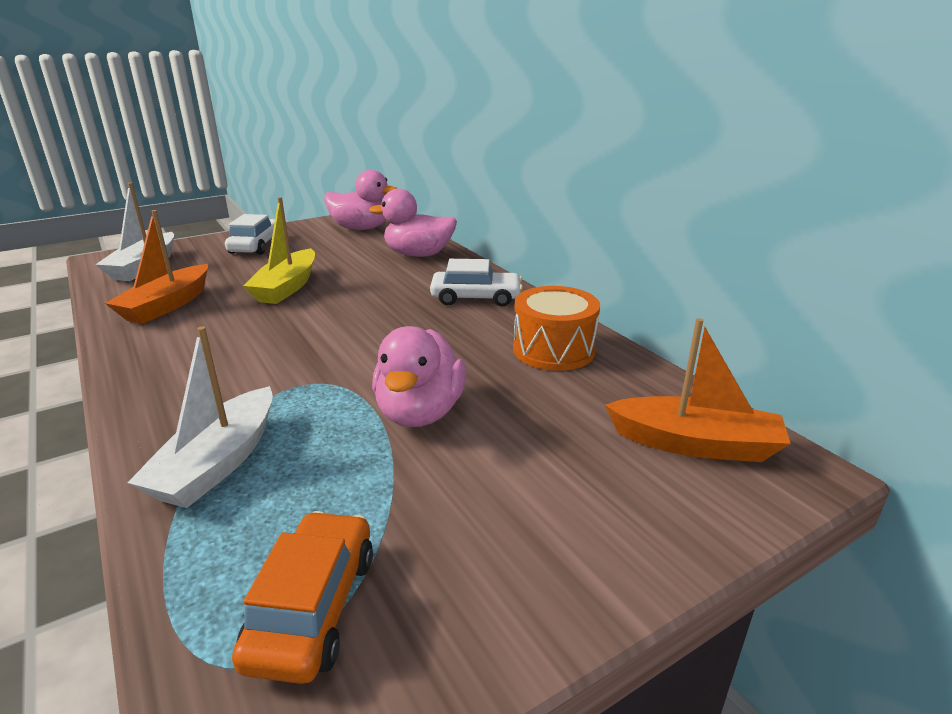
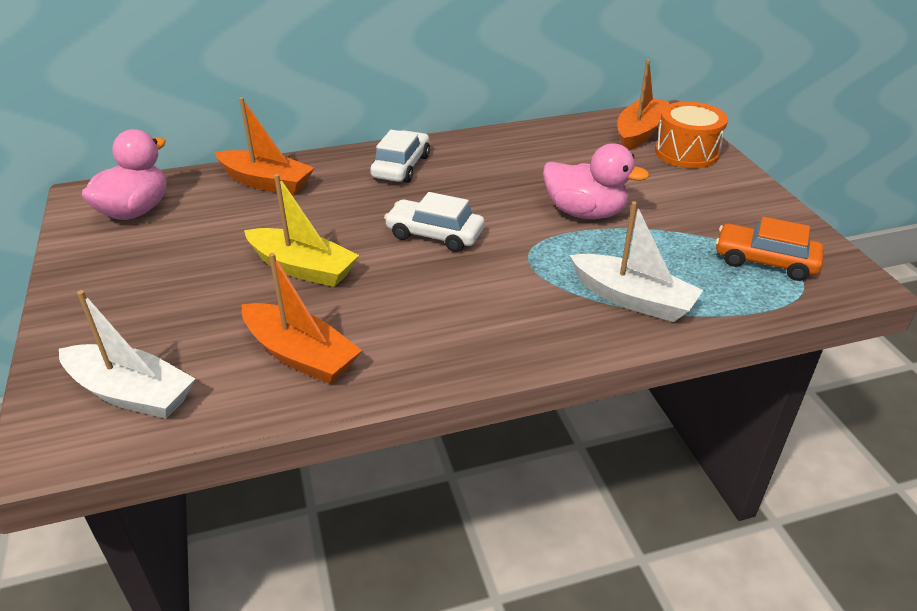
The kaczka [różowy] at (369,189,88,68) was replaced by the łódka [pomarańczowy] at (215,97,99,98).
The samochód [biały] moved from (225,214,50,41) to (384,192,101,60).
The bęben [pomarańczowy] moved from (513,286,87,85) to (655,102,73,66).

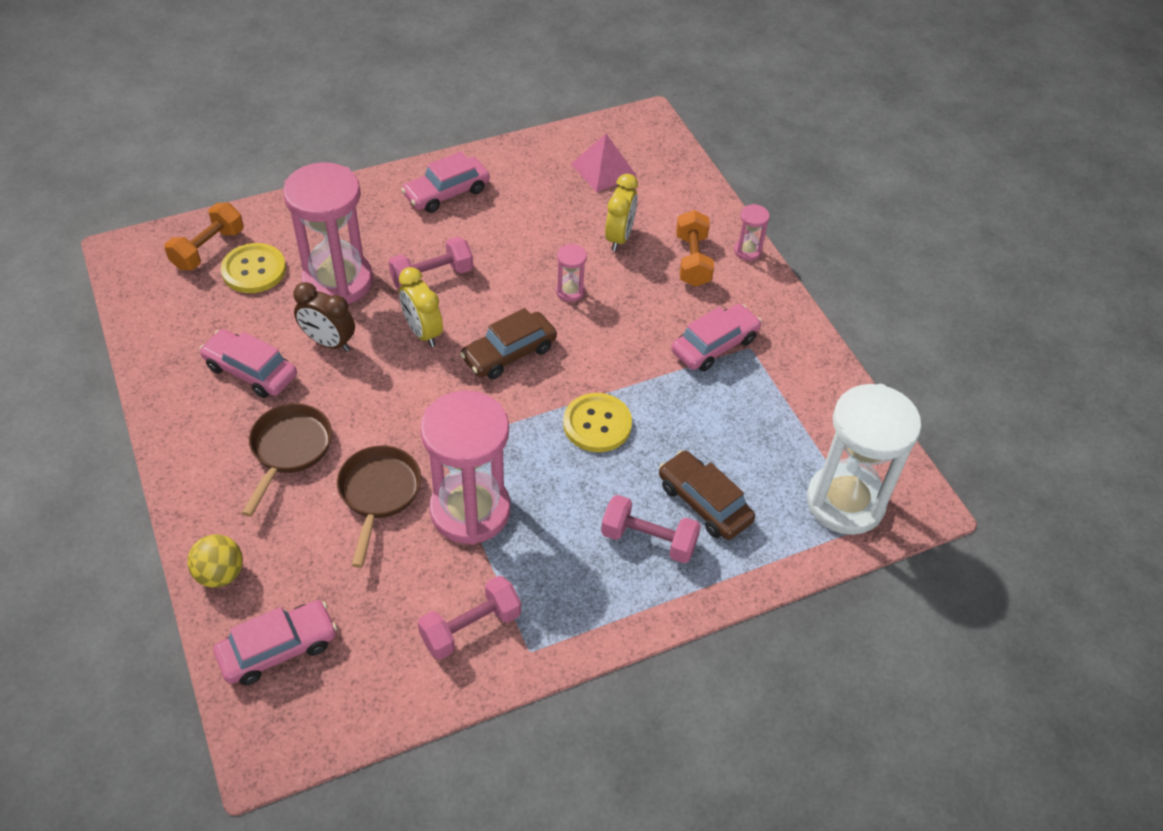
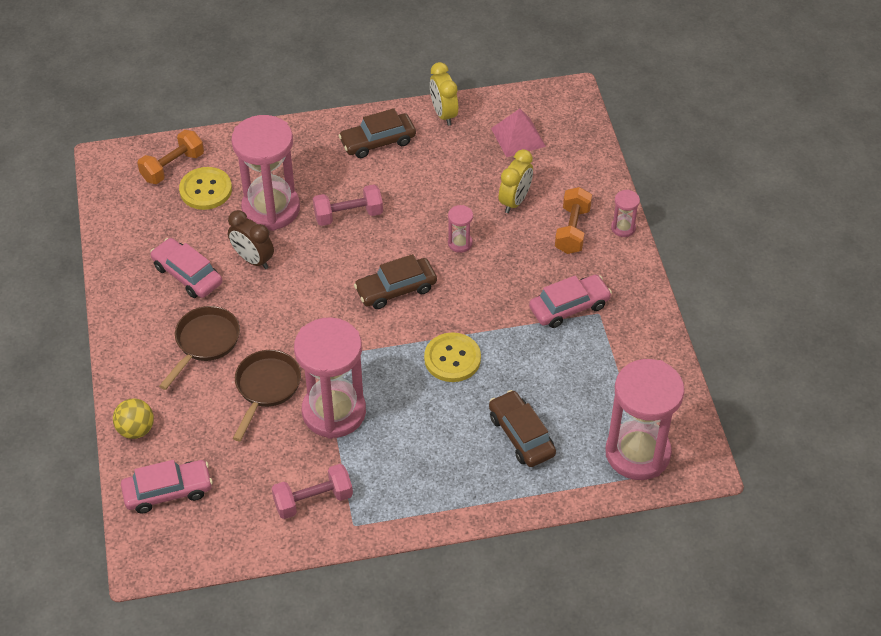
The samochód [różowy] at (401,151,89,62) became the samochód [brązowy] at (338,108,78,50).
The budzik [żółty] moved from (399,267,44,80) to (430,62,28,64).
The klepsydra [biały] at (807,384,114,151) became the klepsydra [różowy] at (606,359,78,121).
The hantel [różowy] at (601,495,100,68) disappeared.

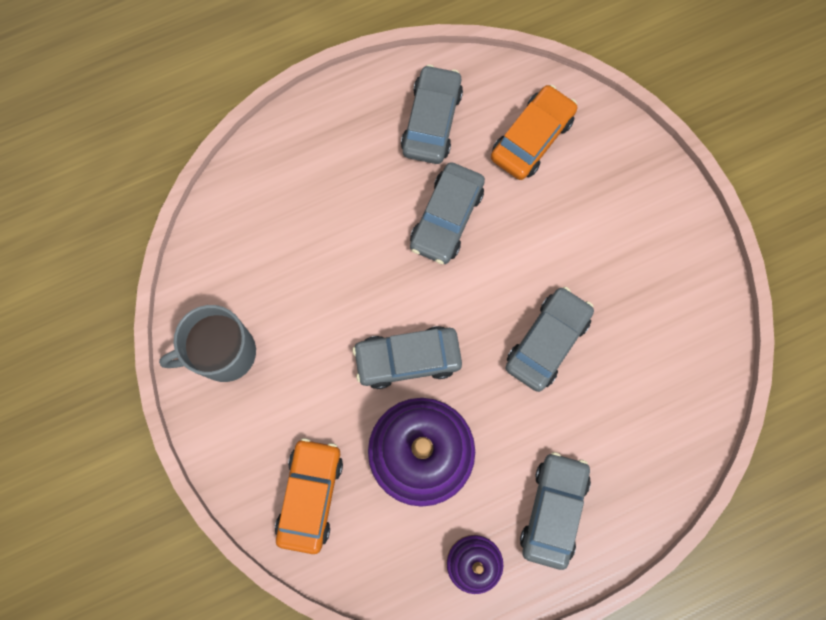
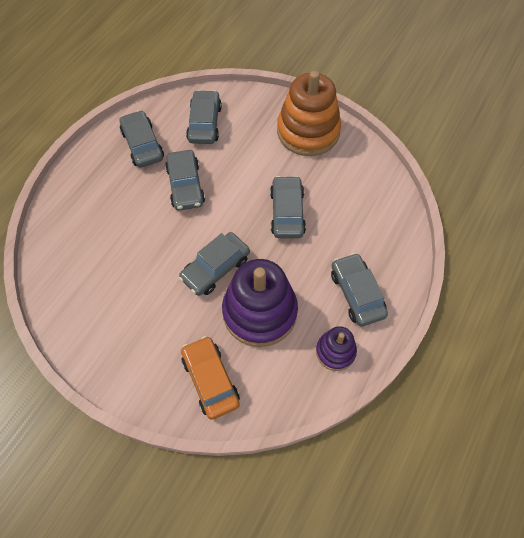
The samochód [pomarańczowy] at (491,85,87,95) became the samochód [szary] at (186,90,36,54).
The kubek [szary] at (159,305,97,77) disappeared.
The zabawka nakładanka [pomarańczowy] at (277,71,64,85) appeared.

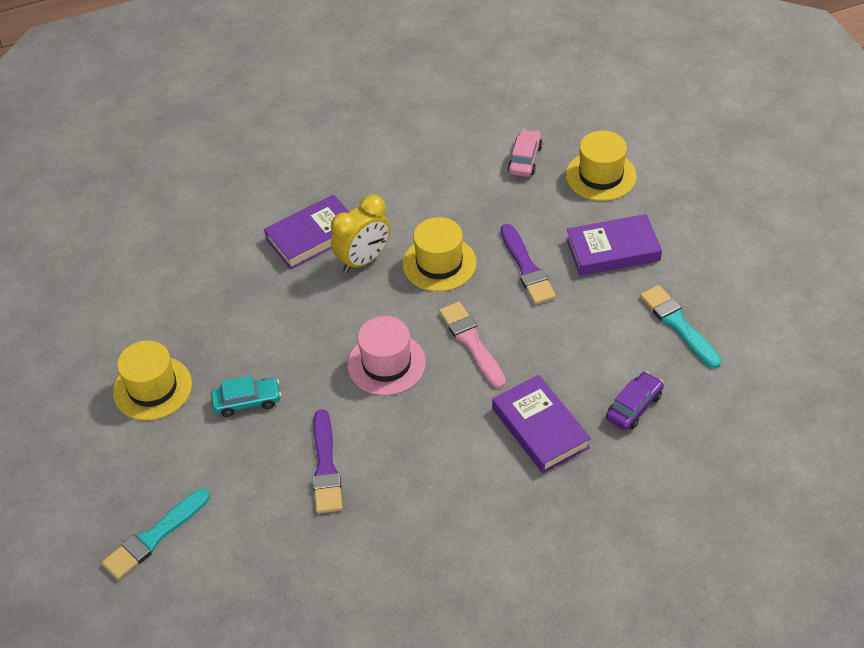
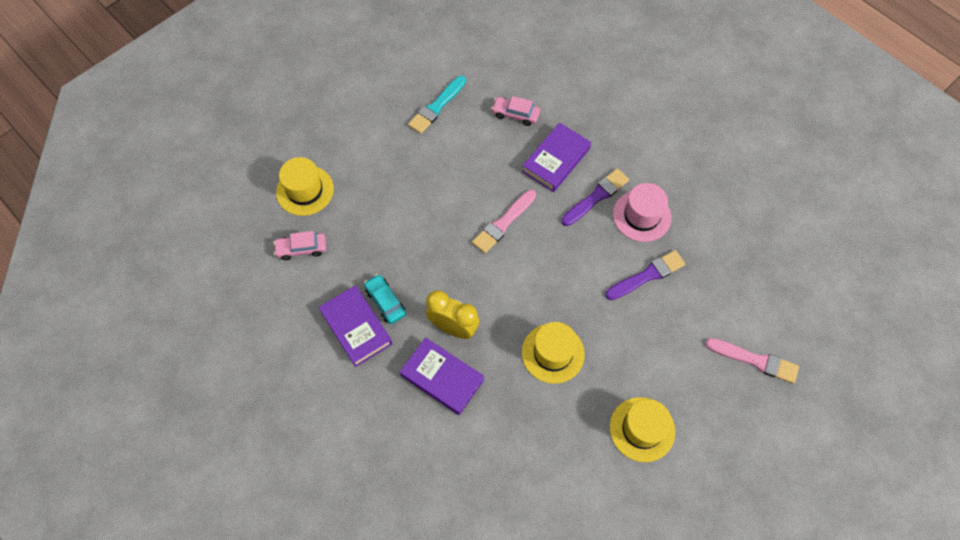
The książka [fioletowy] moved from (566,214,96,62) to (318,286,74,81).
The kapelusz [żółty] moved from (403,217,74,75) to (522,322,63,62).
The pędzel [fioletowy] moved from (501,224,55,80) to (561,168,68,58).
The kapelusz [różowy] moved from (348,316,78,79) to (613,183,58,59).
The samochód [fioletowy] at (606,371,58,59) became the samochód [różowy] at (491,96,49,30).
The samochód [turkusowy] moved from (211,376,70,41) to (364,274,42,50).
The pędzel [turkusowy] at (102,489,108,91) became the pędzel [różowy] at (705,338,94,46).

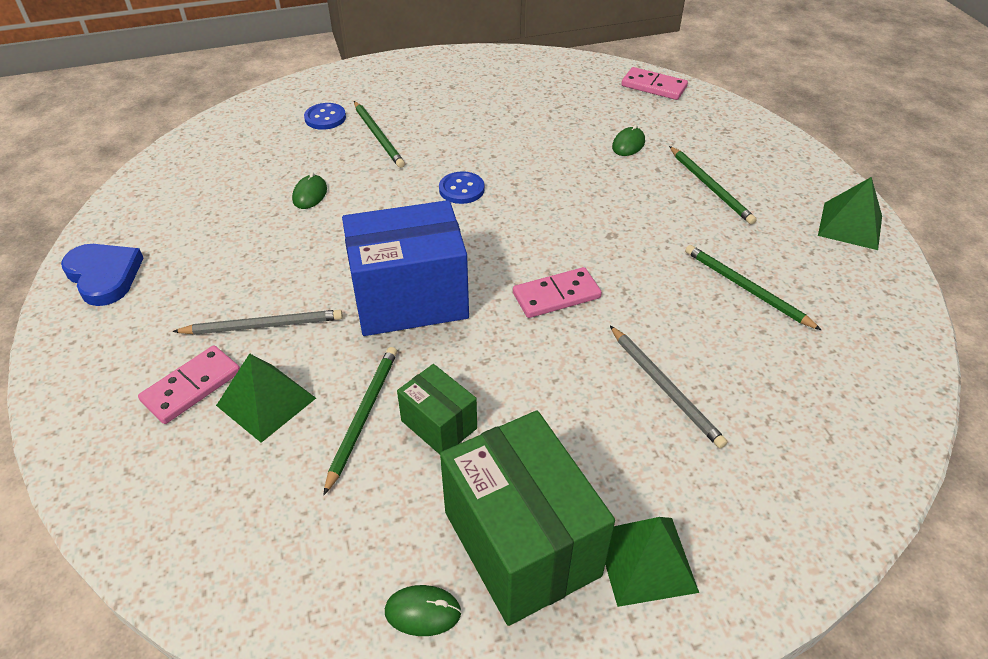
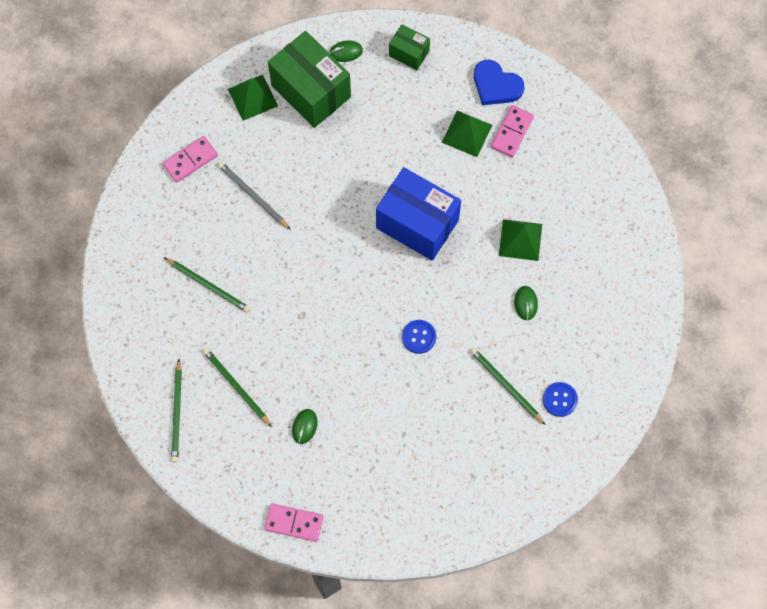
The piramida [zielony] moved from (818,177,64,73) to (499,219,43,42).
The pudełko [niebieski] at (342,200,127,136) turned 60 degrees clockwise.
The serce [niebieski] moved from (61,244,83,62) to (474,60,50,45).
The kostka domina [różowy] moved from (513,267,89,51) to (163,136,55,47).
The ołówek [szary] at (172,310,171,25) disappeared.
The ołówek [zielony] moved from (324,347,73,148) to (171,359,11,103).
The pudełko [zielony] moved from (397,364,80,90) to (389,24,41,46).

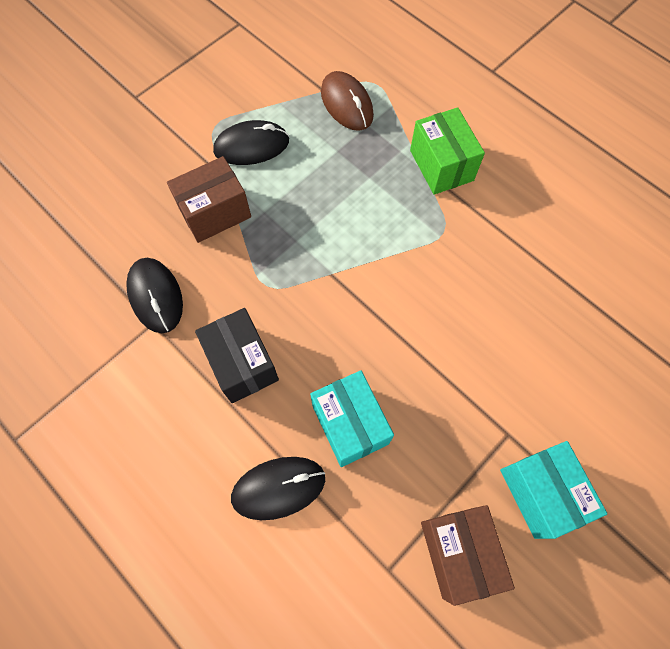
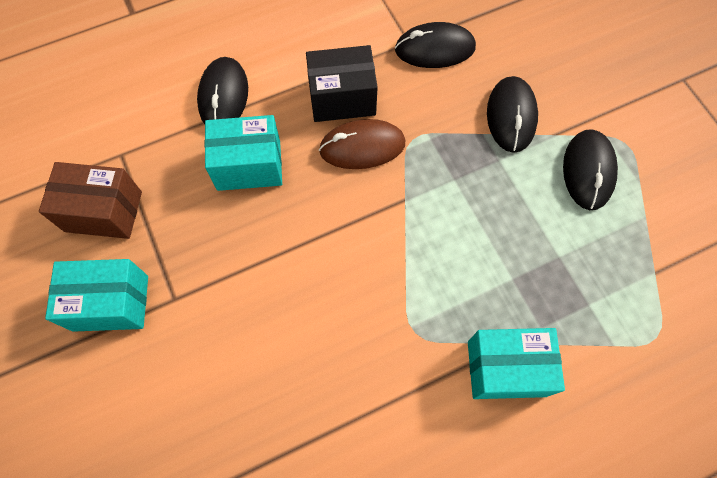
The myszka [brązowy] moved from (321,71,53,60) to (319,119,86,50).
The pudełko [zielony] at (410,107,75,88) became the pudełko [turkusowy] at (468,328,97,71).
The pudełko [brązowy] at (167,156,84,87) was replaced by the myszka [czarny] at (487,76,51,77).

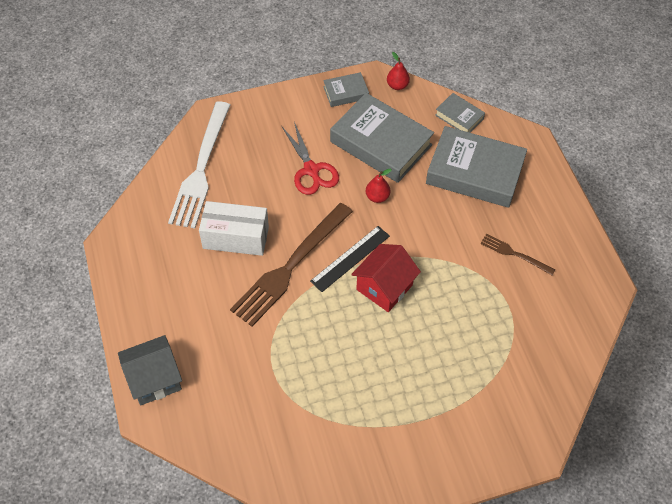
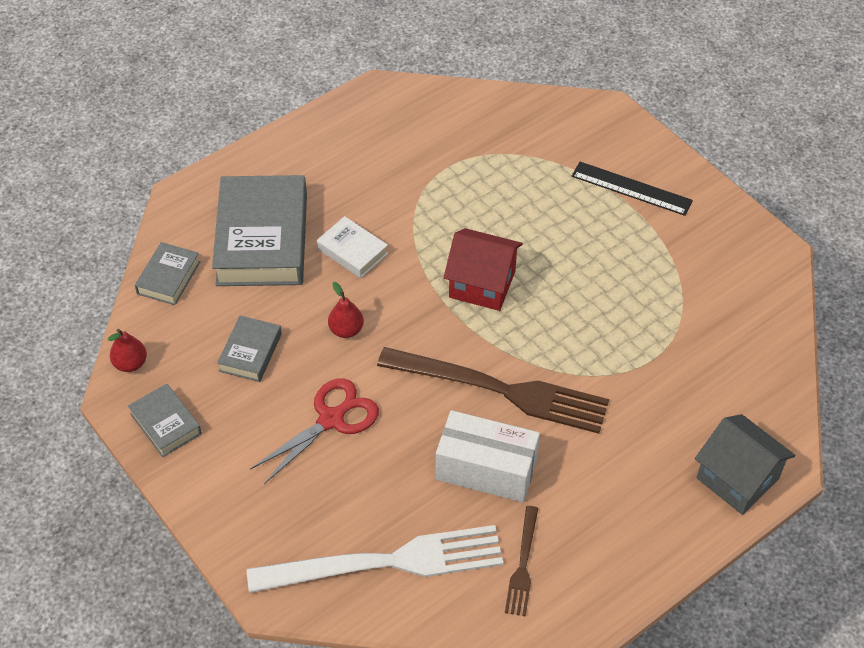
The książka [szary] at (330,93,104,90) changed to 0.49 times the size.
The pudełko [biały] at (199,201,70,55) turned 60 degrees counterclockwise.
The linijka [czarny] moved from (310,226,80,66) to (572,162,121,54).
The widelec [brązowy] moved from (480,234,75,41) to (505,506,33,111).
The książka [biały] at (317,216,71,62) appeared.

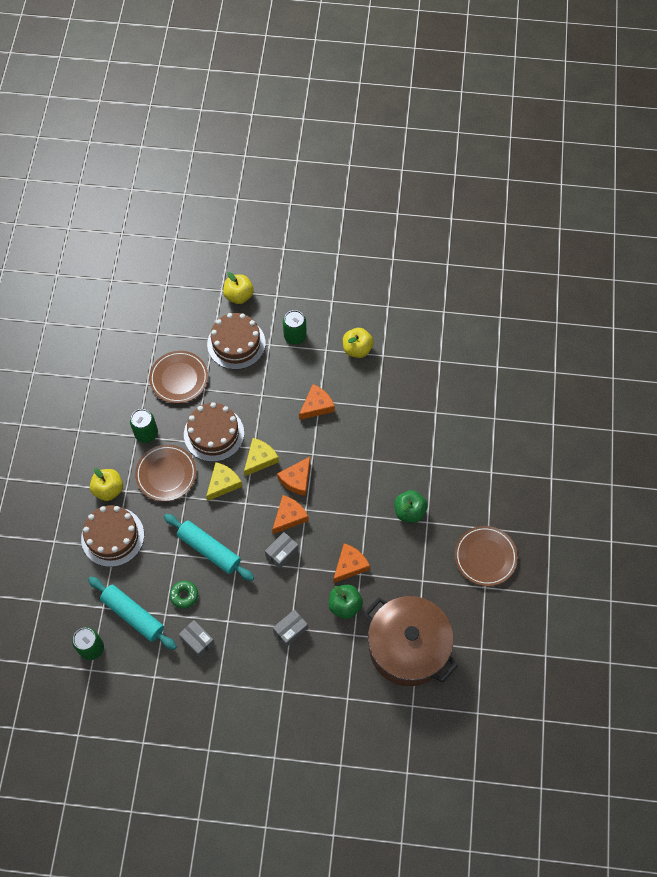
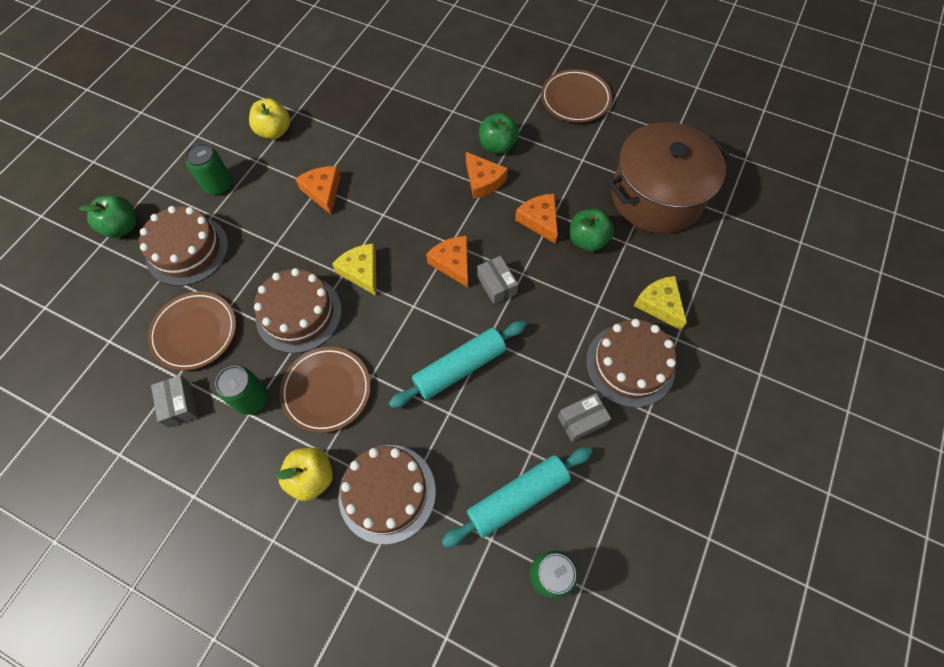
The jabłko [żółty] at (223,272,31,32) became the jabłko [zielony] at (79,196,57,42).
The ser [pomarańczowy] moved from (277,457,33,39) to (466,152,42,47).
The ser [żółty] moved from (206,462,36,39) to (633,276,54,54).
The donut [zielony] at (170,581,28,28) disappeared.
The pudełko [szary] moved from (273,610,35,37) to (151,375,46,53).
The tort [brązowy] at (586,319,90,88) appeared.

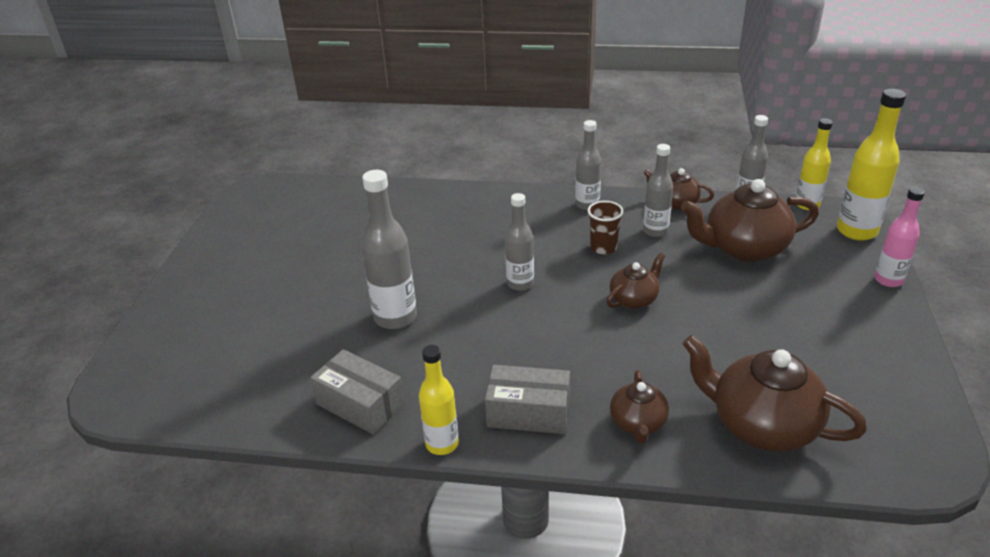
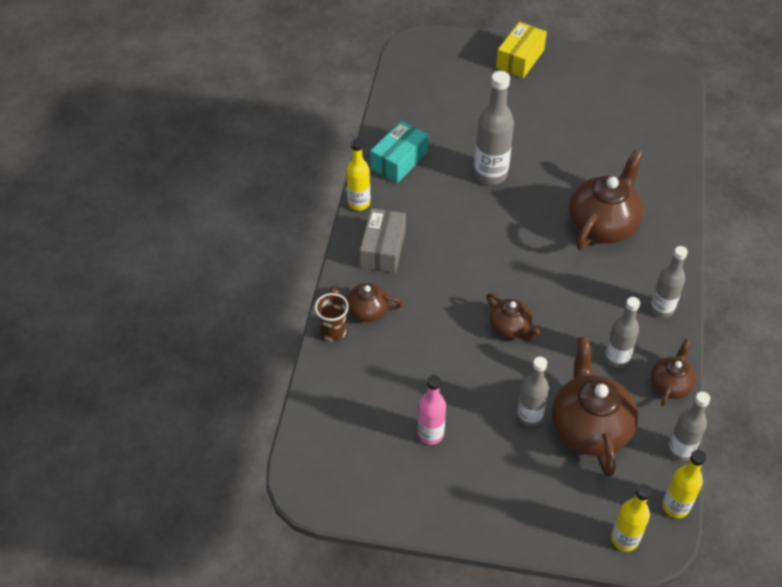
The butelka [żółty] at (837,89,69,152) changed to 0.65 times the size.
The butelka [różowy] moved from (875,187,50,100) to (418,375,28,70).
The butelka [szary] moved from (505,193,29,98) to (517,357,32,70).
The szklanka [brązowy] moved from (588,201,35,54) to (315,293,34,48).
The imbryk [brązowy] moved from (683,335,184,117) to (569,150,75,100).
The pudełko [szary] at (310,349,95,86) became the pudełko [turkusowy] at (370,121,58,62).
The pudełko [żółty] at (496,22,51,56) appeared.

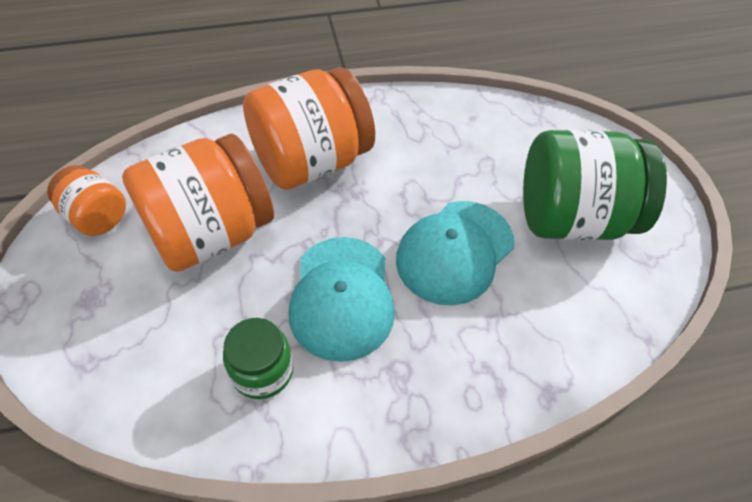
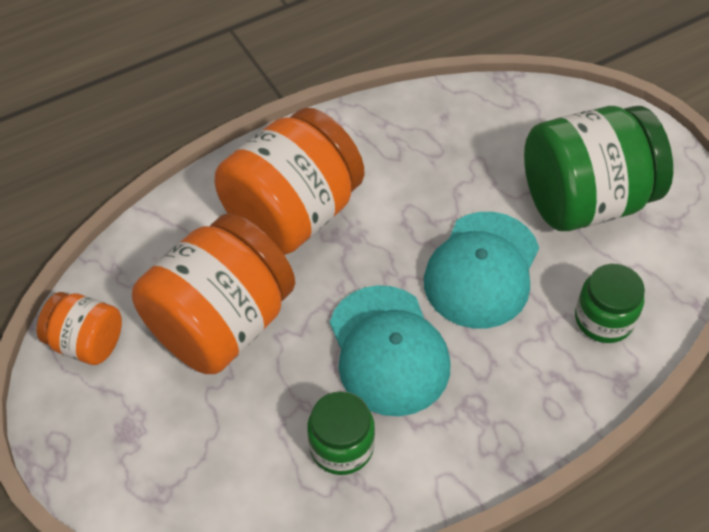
The słoik [zielony] at (575,264,70,79) appeared.

